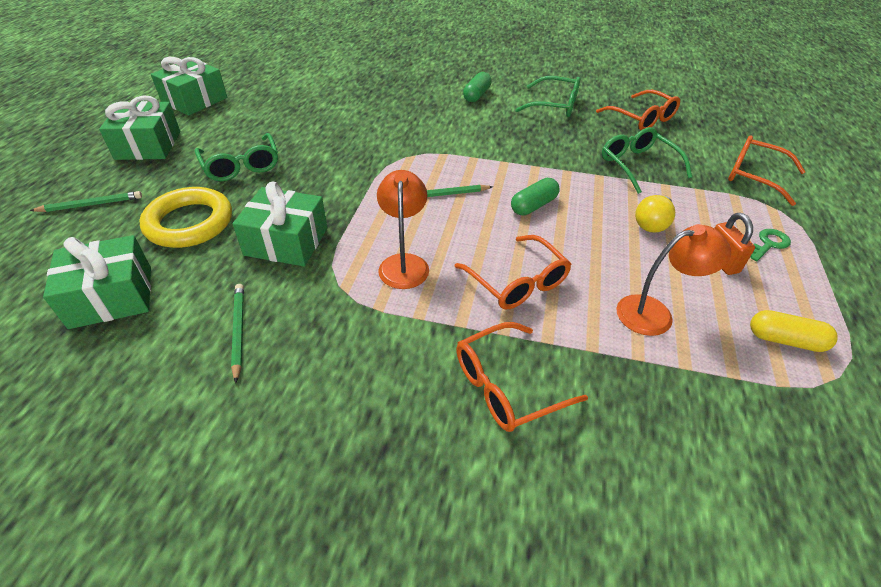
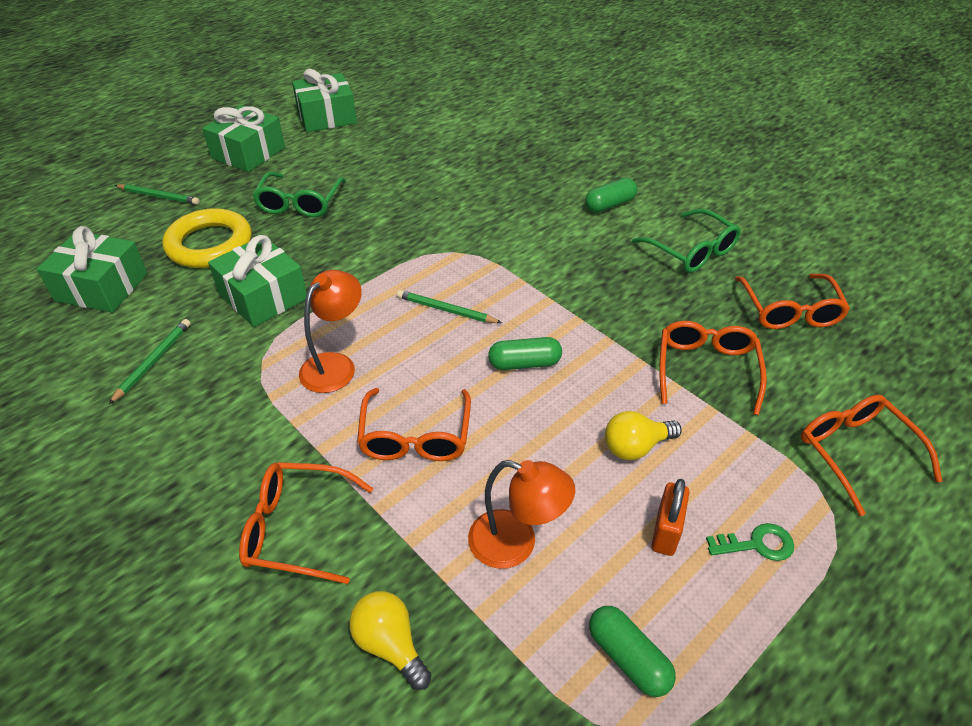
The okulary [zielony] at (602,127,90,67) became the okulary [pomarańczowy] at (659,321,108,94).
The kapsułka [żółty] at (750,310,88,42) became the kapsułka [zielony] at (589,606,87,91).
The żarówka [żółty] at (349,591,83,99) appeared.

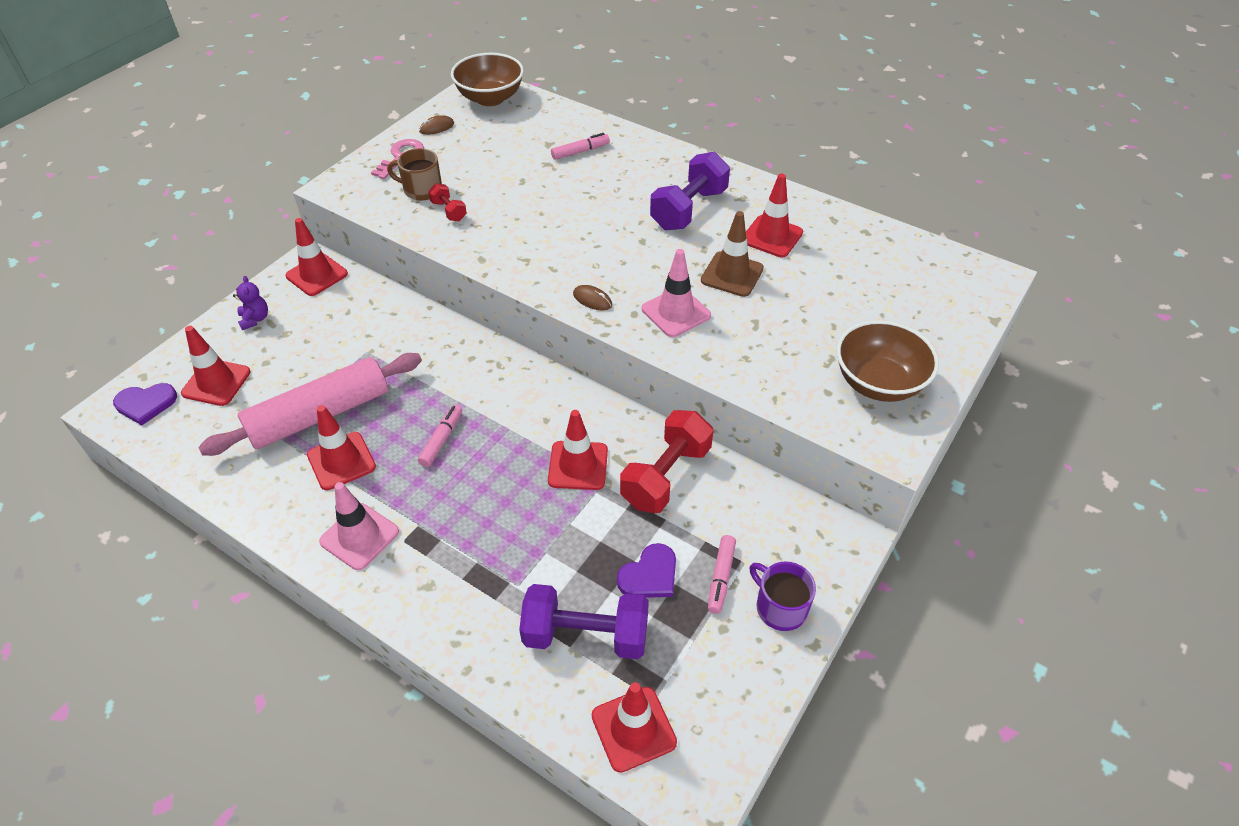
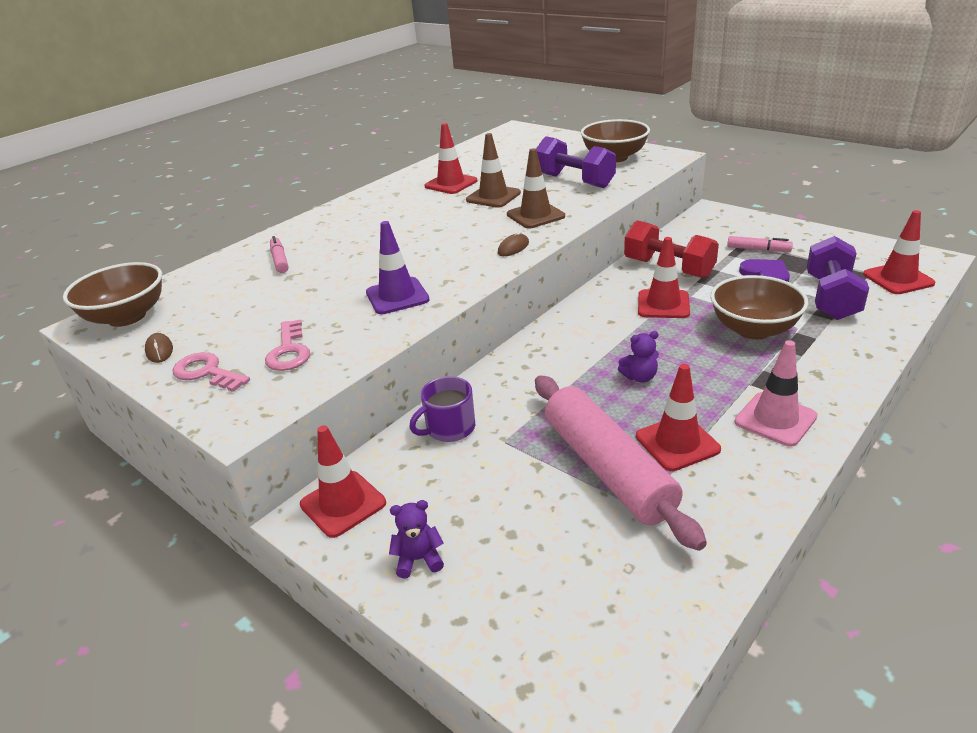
The kubek [brązowy] at (387,148,55,52) was replaced by the klucz [różowy] at (265,319,45,52).
The hantel [fioletowy] moved from (650,152,80,79) to (536,136,80,52).
The hantel [czerwony] at (428,183,39,38) disappeared.
The pachołek [różowy] at (642,249,69,88) became the pachołek [brązowy] at (507,148,58,80).
The pachołek [czerwony] at (181,326,70,80) disappeared.
The serce [fioletowy] at (113,383,64,42) disappeared.
The flamaster [różowy] at (418,405,44,62) was replaced by the miś [fioletowy] at (618,331,41,52).
The kubek [fioletowy] moved from (750,562,66,69) to (409,376,66,66).
The pachołek [fioletowy] at (366,221,64,93) appeared.
The miska [brązowy] at (711,275,97,64) appeared.

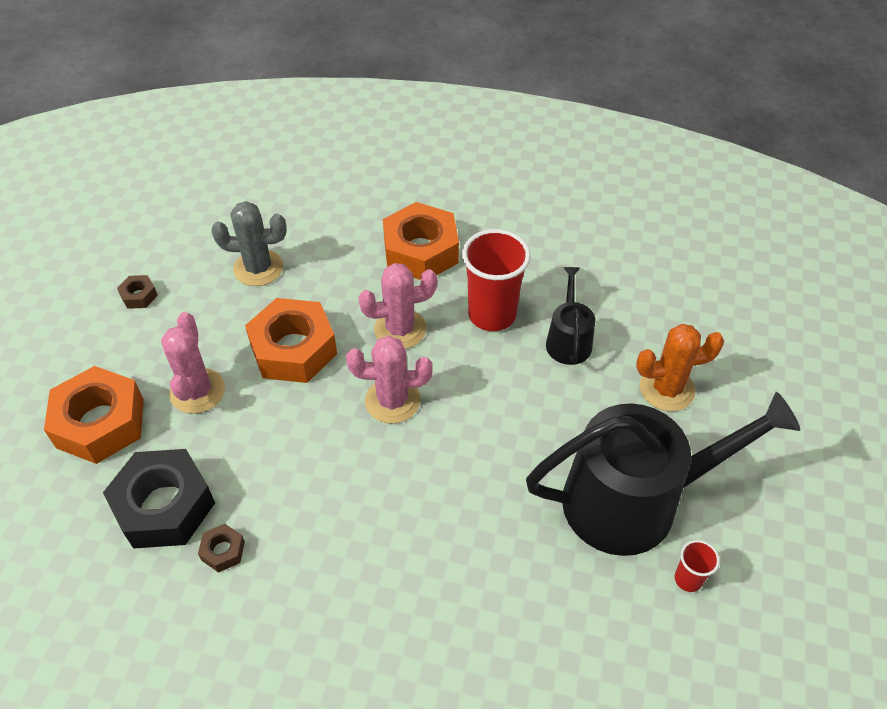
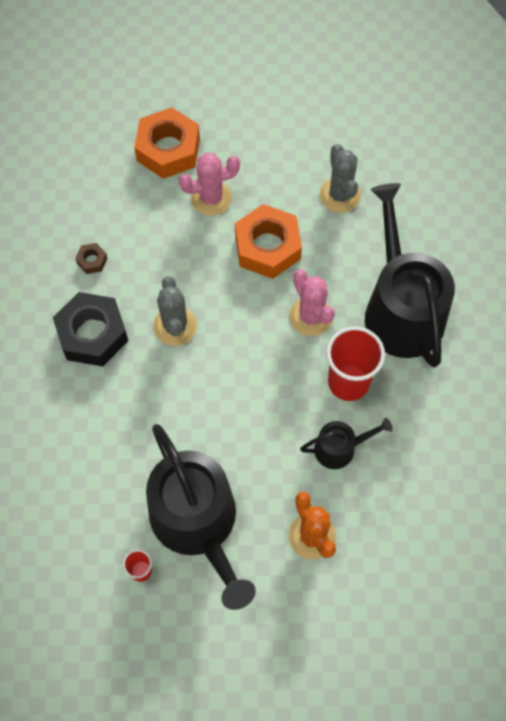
The nakrętka [pomarańczowy] at (383,202,76,78) was replaced by the konewka [czarny] at (365,183,90,184).
The nakrętka [brązowy] at (117,275,41,34) disappeared.
The kaktus [różowy] at (346,336,86,88) disappeared.
The nakrętka [czarny] moved from (103,449,112,100) to (53,292,75,75).
The kaktus [szary] at (153,276,44,70) appeared.

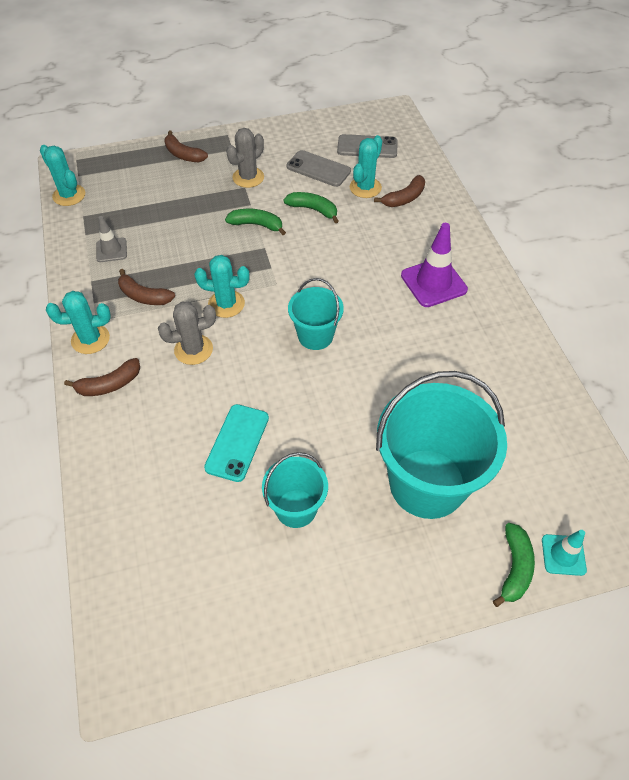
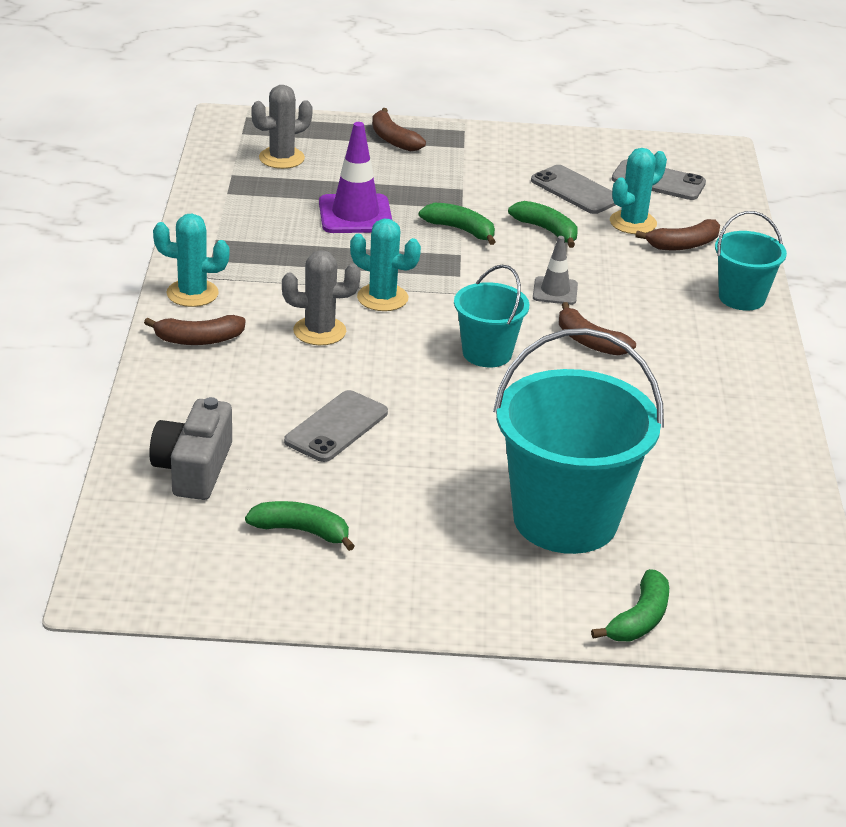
The kaktus [szary] moved from (226,128,38,60) to (251,85,62,84).
The kaktus [turkusowy] at (40,145,45,61) disappeared.
The pachołek [szary] moved from (96,216,31,46) to (533,236,45,69).
The pachołek [fioletowy] moved from (401,223,67,84) to (319,122,73,111).
The banan [brązowy] moved from (118,269,57,36) to (559,302,77,54).
The telefon [turkusowy] at (204,404,65,78) became the telefon [szary] at (284,390,104,72).
The wiadro [turkusowy] moved from (262,452,66,76) to (715,211,72,99).
The pachołek [turkusowy] at (542,530,45,46) disappeared.
The aparat fotograficzny [szary] at (149,397,83,103) appeared.
The banan [zielony] at (245,501,110,50) appeared.

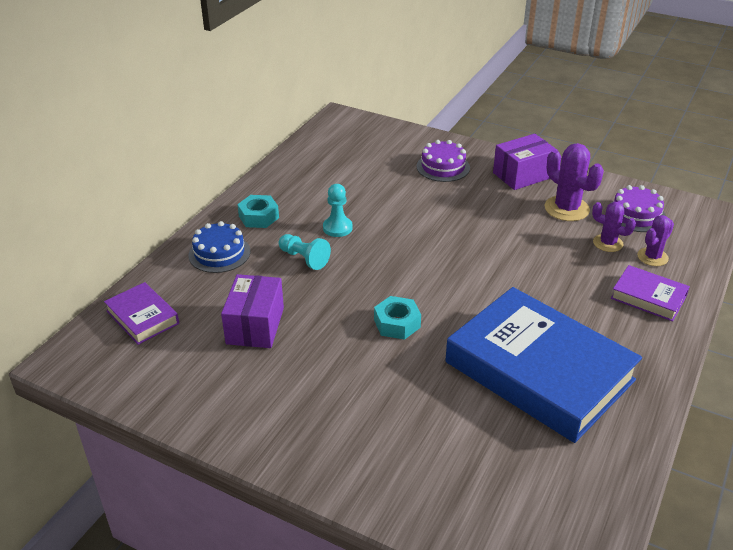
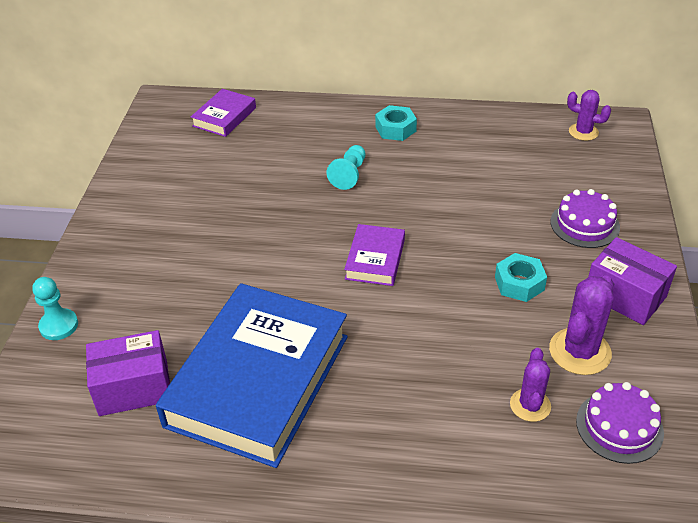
The pionek [turkusowy] moved from (323,184,30,53) to (32,277,46,63).
The kaktus [fioletowy] moved from (637,215,37,51) to (567,90,44,51).
The tort [niebieski] at (188,221,62,52) disappeared.
The książka [fioletowy] moved from (611,265,79,57) to (344,224,61,62).
The pudełko [fioletowy] moved from (221,274,63,74) to (86,330,84,86).
The nakrętka [turkusowy] moved from (374,296,47,44) to (495,253,52,49).

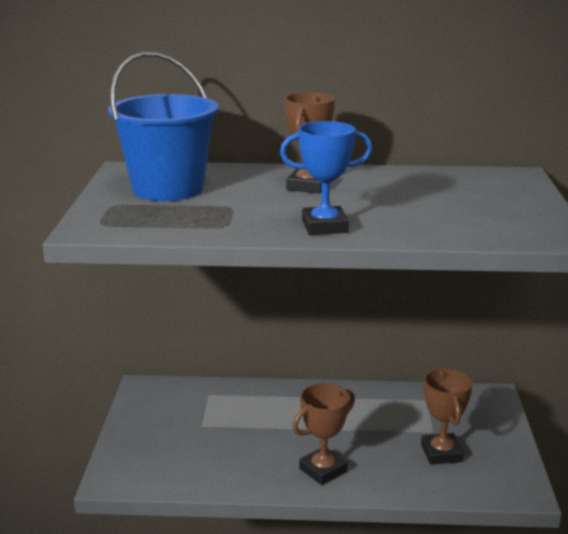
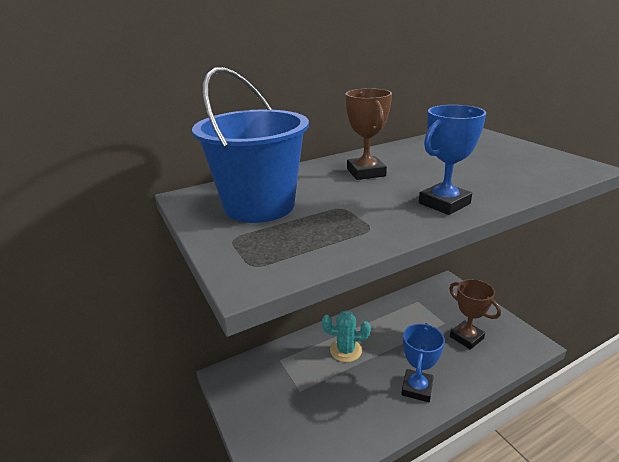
The puchar [brązowy] at (293,383,62,102) became the puchar [niebieski] at (401,323,44,79).
The kaktus [turkusowy] at (322,310,49,52) appeared.

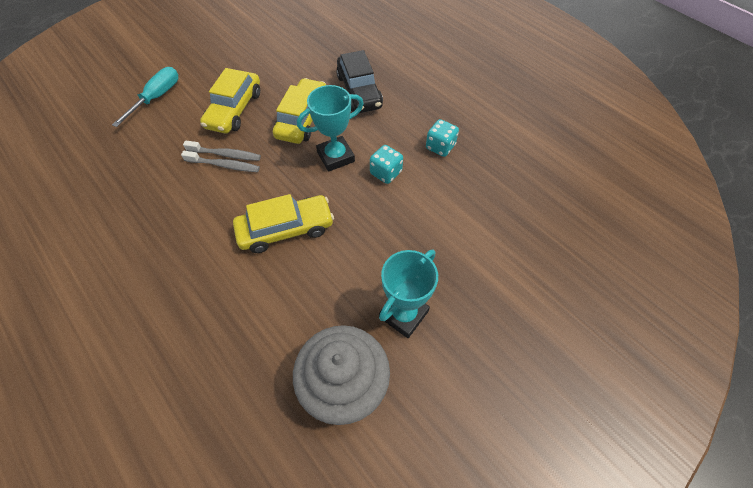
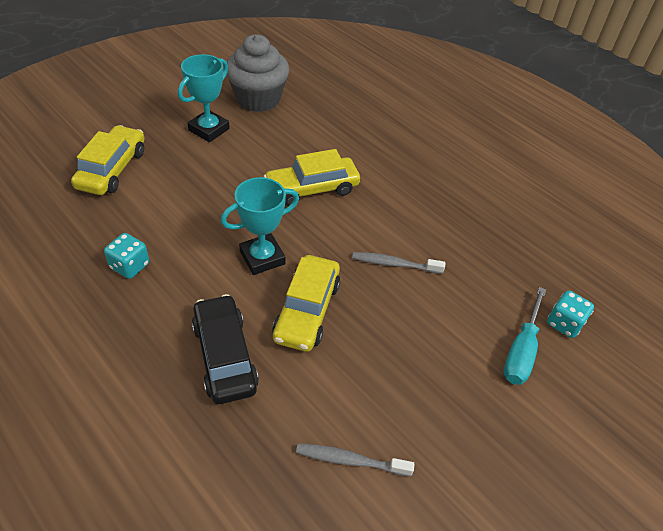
The samochód [żółty] moved from (200,68,60,65) to (71,125,73,70).
The kostka do gry [turkusowy] moved from (370,145,33,39) to (547,290,47,48).
The szczoteczka do zębów [szary] moved from (181,151,79,21) to (296,443,118,34).

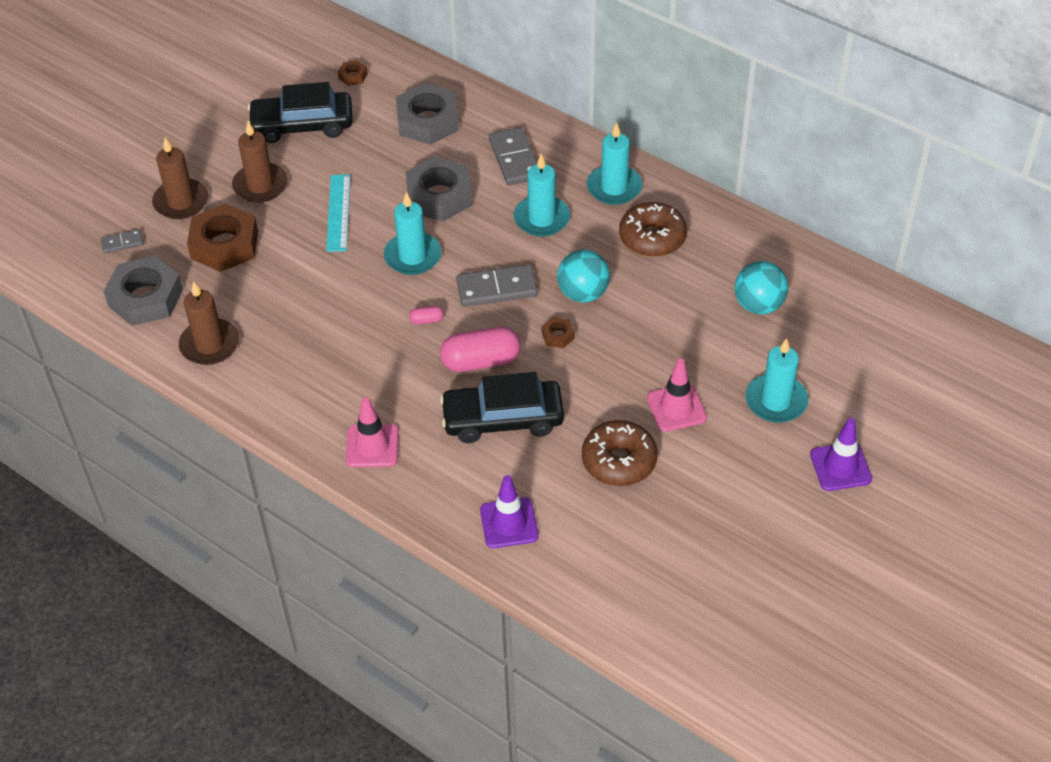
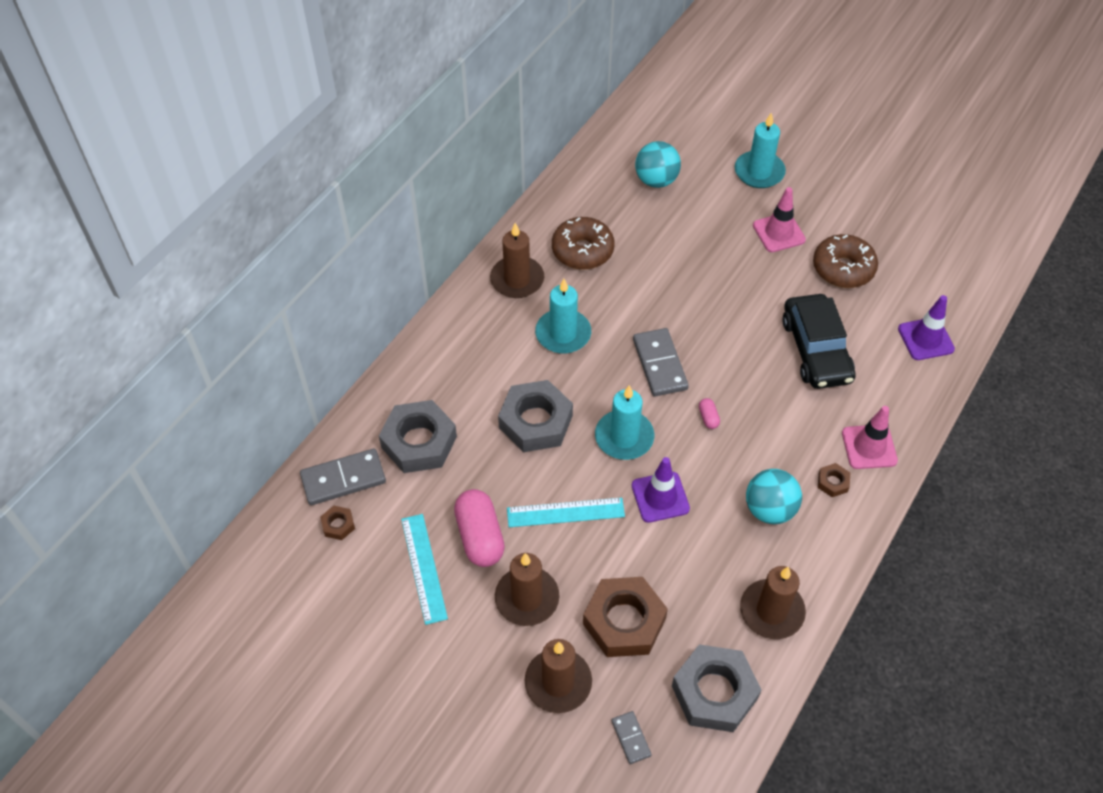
The samochód [czarny] at (248,82,105,61) was replaced by the linijka [turkusowy] at (401,514,47,111).
The świeca [turkusowy] at (587,122,56,83) became the świeca [brązowy] at (490,223,54,75).
The kostka domina [szary] moved from (489,127,48,58) to (300,449,86,56).
The piłka [turkusowy] moved from (557,250,53,53) to (746,469,56,55).
The nakrętka [brązowy] moved from (542,317,33,31) to (818,463,32,34).
The kapsułka [różowy] moved from (440,326,81,46) to (454,489,51,78).
The pachołek [fioletowy] moved from (810,418,62,73) to (632,457,58,66).

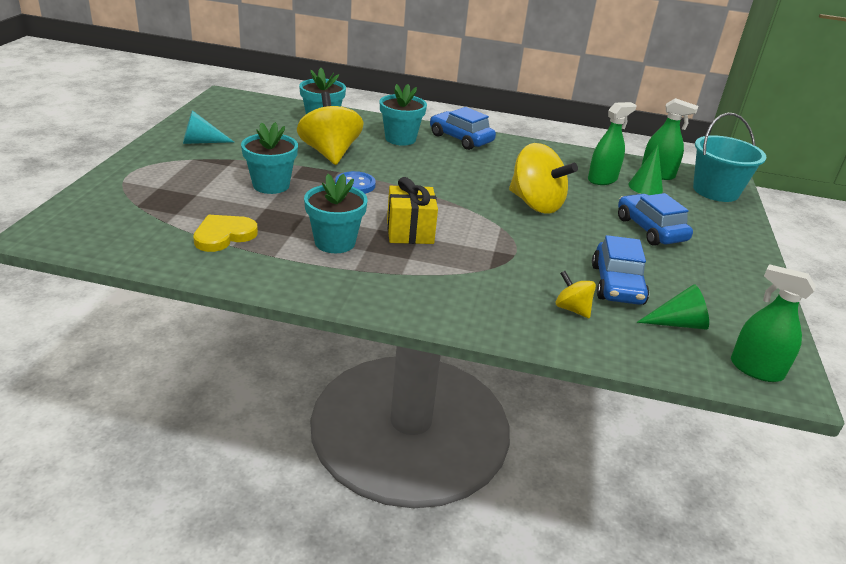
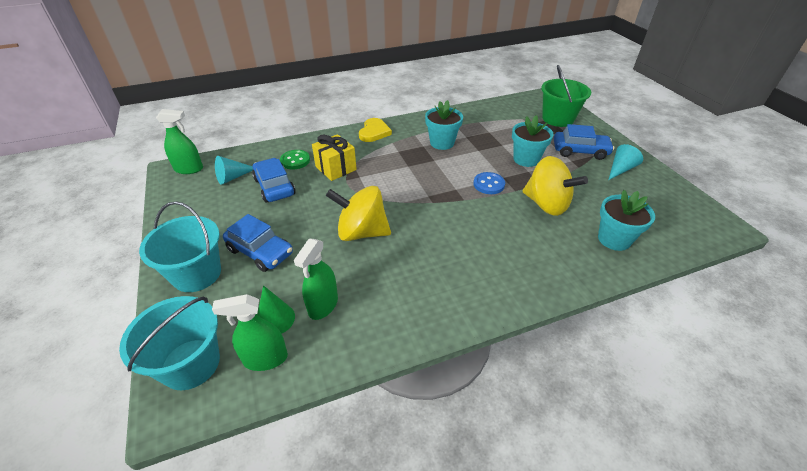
The doniczka [turkusowy] at (380,84,47,62) disappeared.
The samochód [niebieski] moved from (430,107,66,43) to (554,124,60,36).
The prezent [żółty] moved from (387,177,51,67) to (312,134,45,47).
The serce [żółty] moved from (193,215,65,37) to (359,118,33,24).
The bączek [żółty] at (556,271,40,47) was replaced by the guzik [zielony] at (280,150,30,20).
The stożek [zielony] at (637,284,72,46) became the stożek [turkusowy] at (215,156,38,29).
The wiadro [zielony] at (541,65,50,62) appeared.
The wiadro [turkusowy] at (139,201,82,91) appeared.

